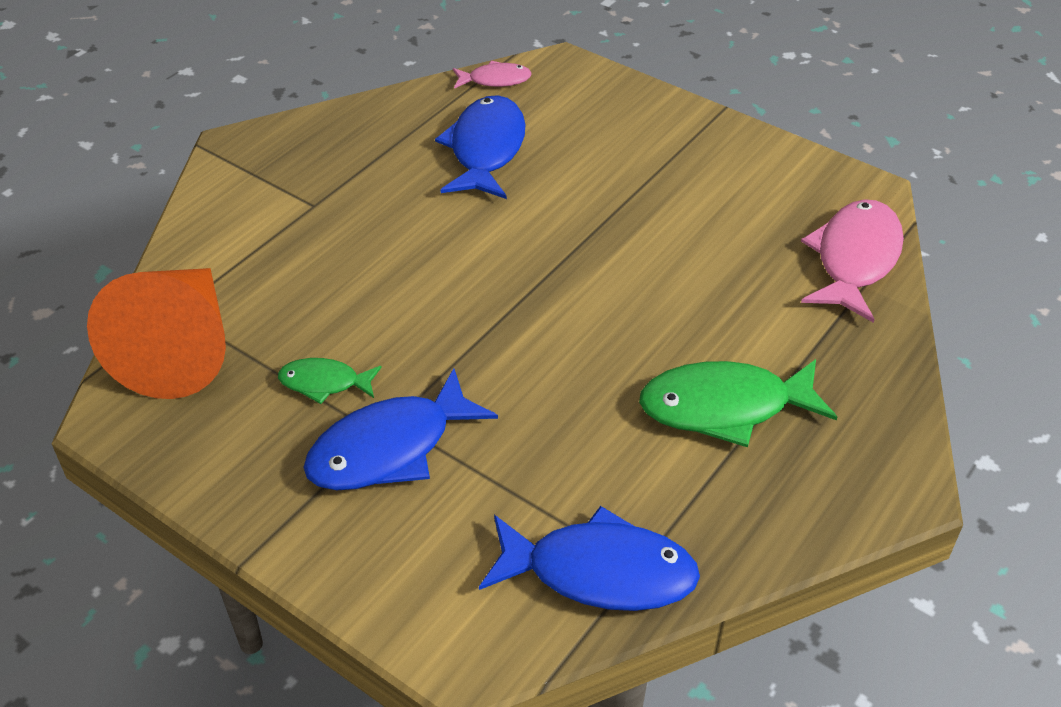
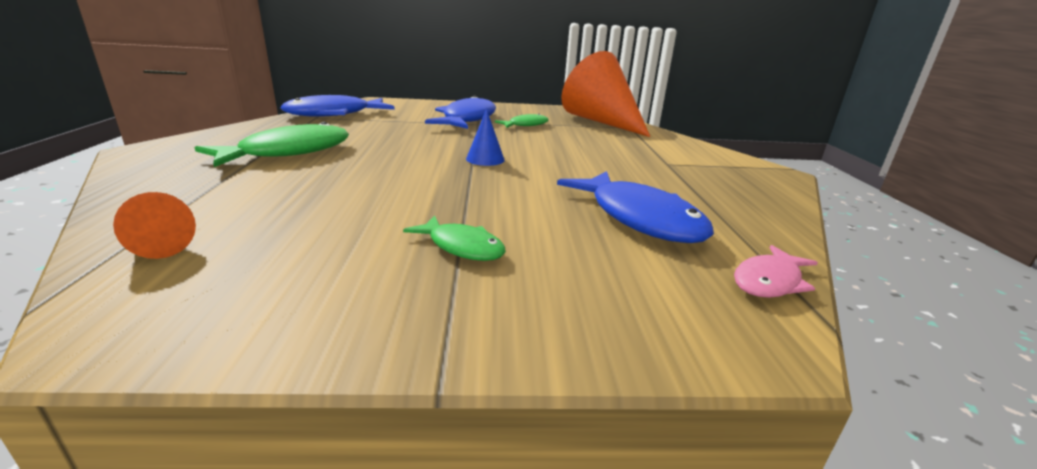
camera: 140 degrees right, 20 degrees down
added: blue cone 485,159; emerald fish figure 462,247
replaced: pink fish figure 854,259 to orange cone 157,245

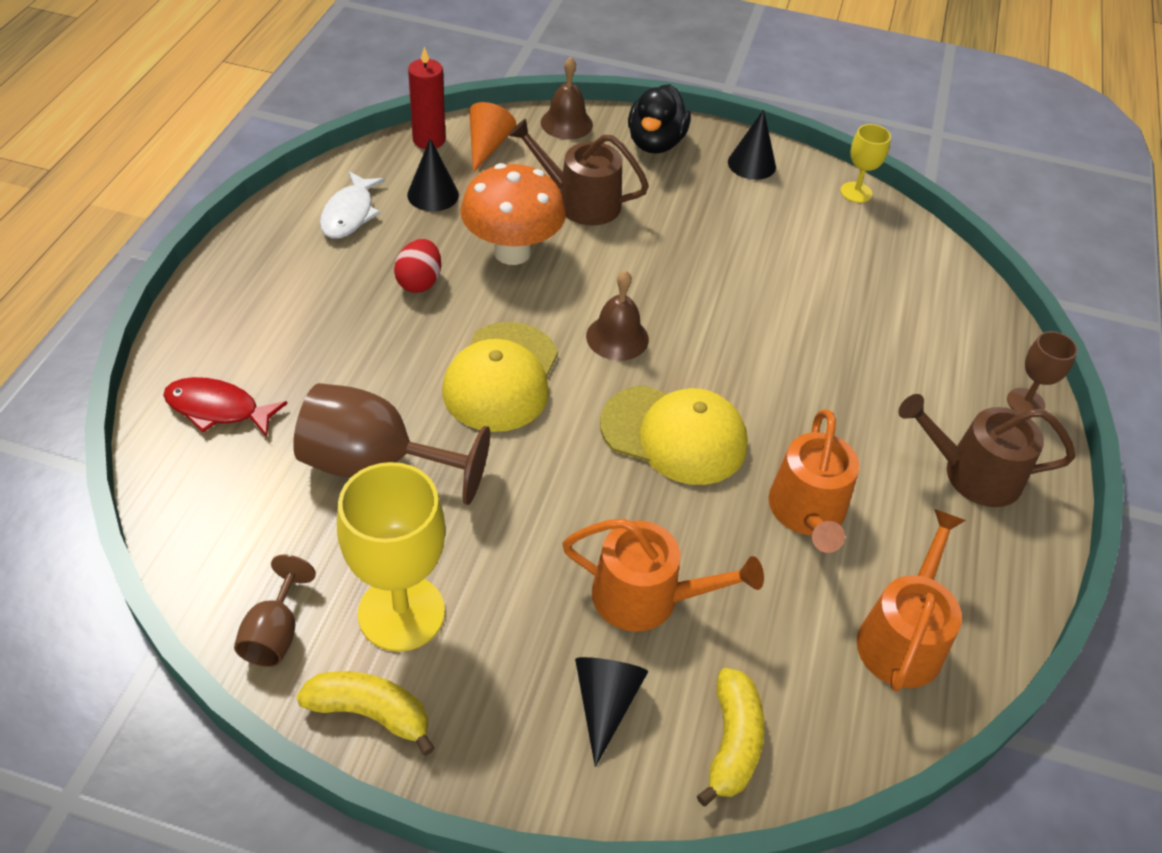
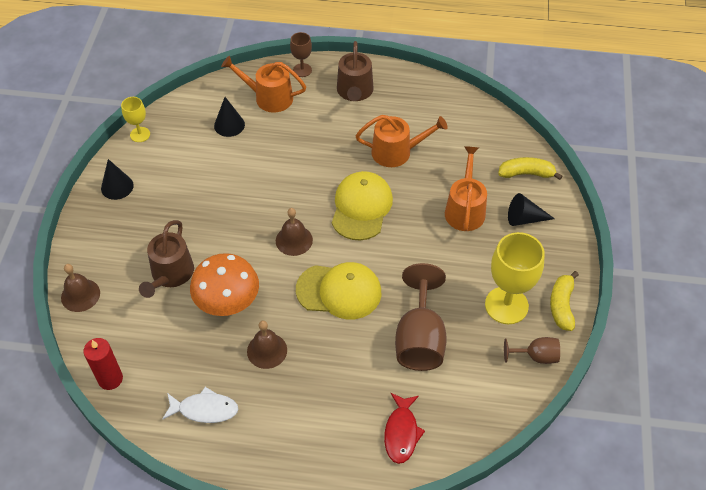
camera: 95 degrees left, 5 degrees up
removed: black duck 655,143; orange cone 487,146
moved: black cone 433,194 to 229,125; orange watering pot 902,637 to 269,97
replaced: red egg 419,282 to brown school bell 267,350

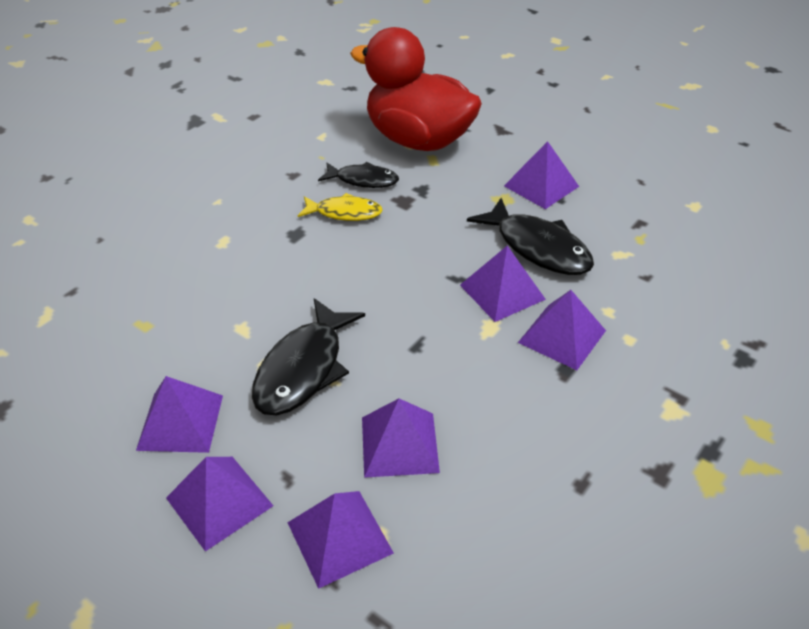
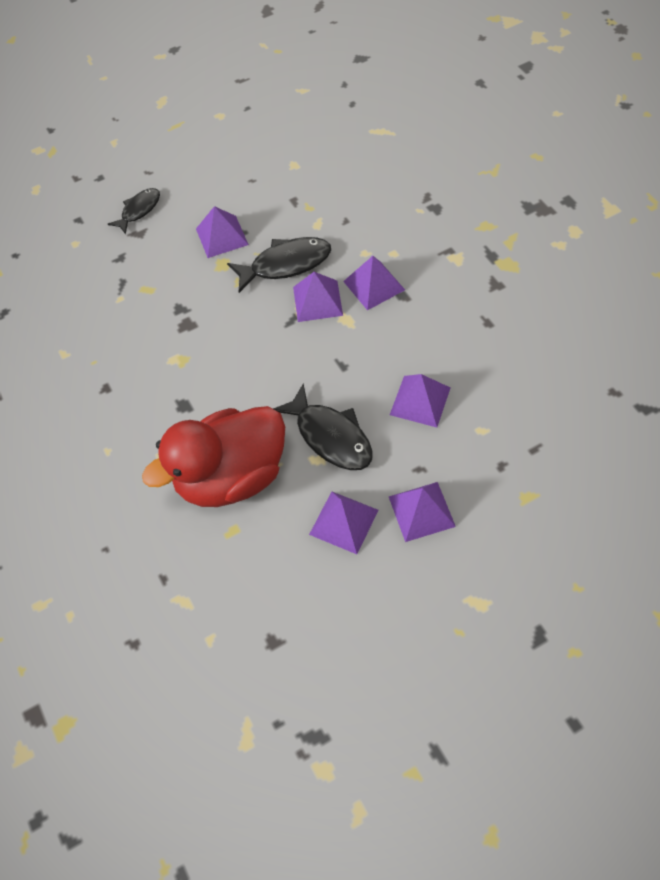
camera: 60 degrees left, 15 degrees up
removed: golden fish figure 344,213; violet pyramid shape 339,537
moved: red duck 418,140 to 232,477; black fish figure 363,180 to 139,210

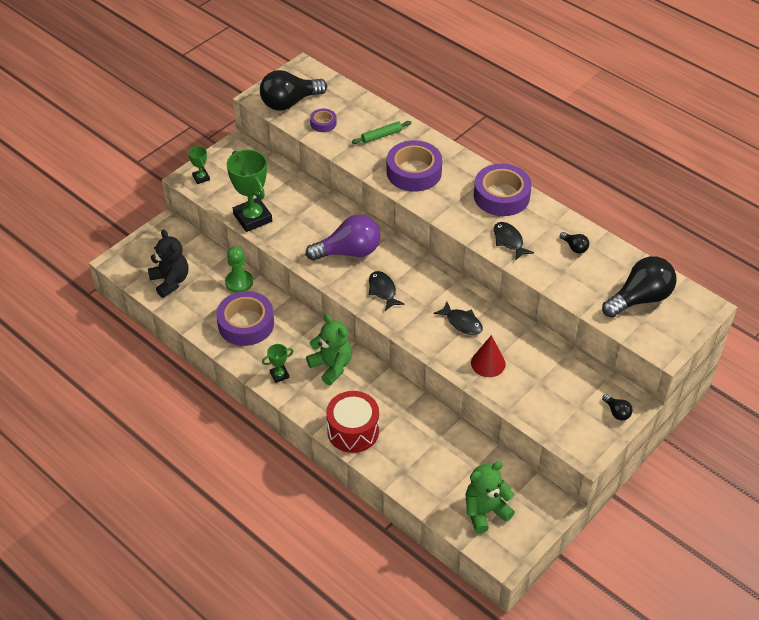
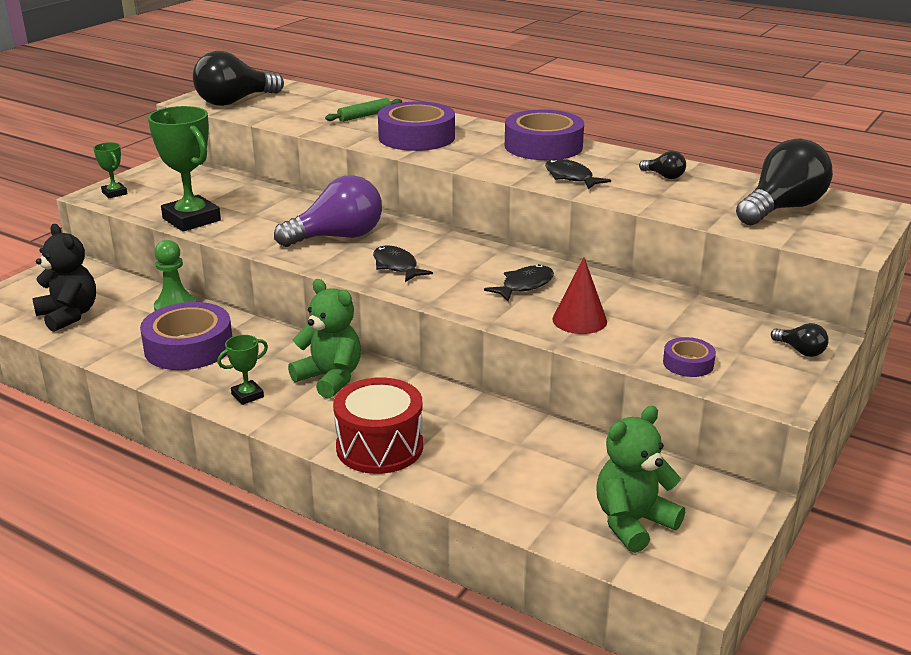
camera: 10 degrees left, 20 degrees down
moved: violet tape 323,123 to 688,363
turned: black fish figure 462,323 = 524,285 75 degrees counterclockwise

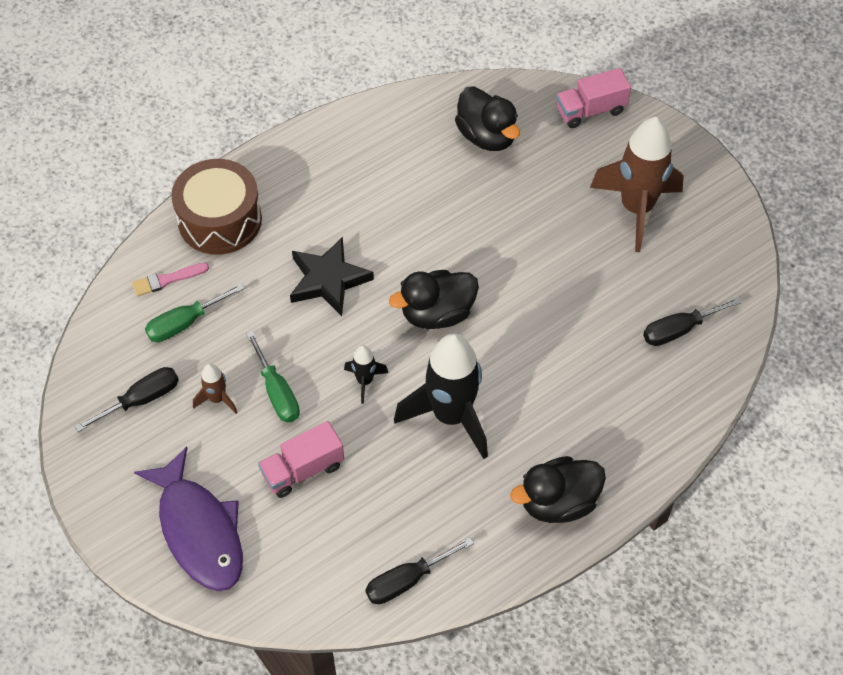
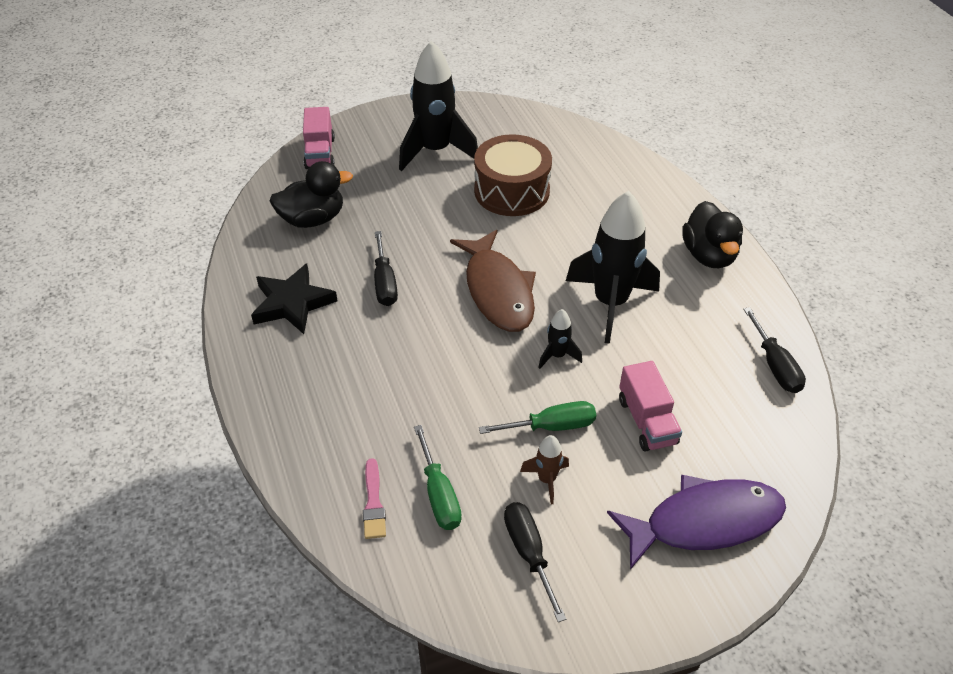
camera: 75 degrees left, 10 degrees down
moved: brown toy drum 220,220 to 511,191; black star 328,280 to 292,303; black screwdriver 679,330 to 384,283
replaced: black duck 437,314 to brown fish figure 497,291
recoloured: brown rocket 636,209 to black rocket 435,151

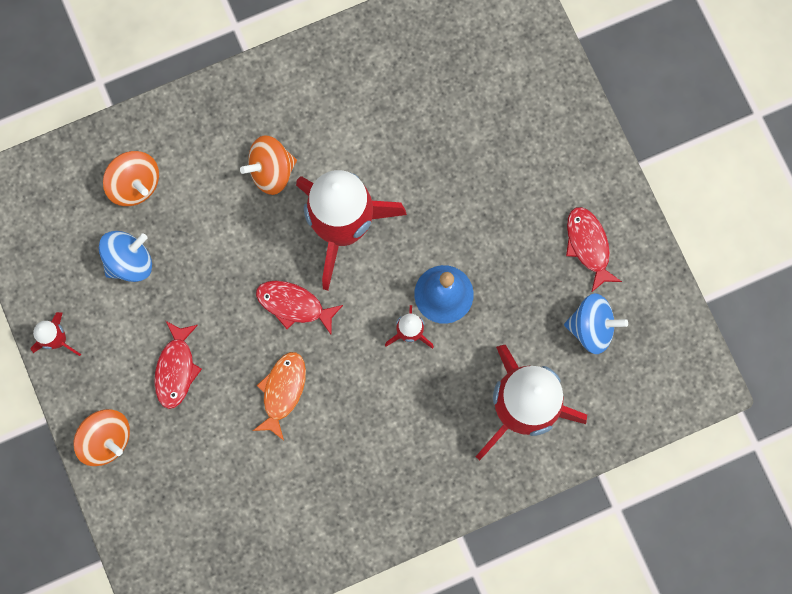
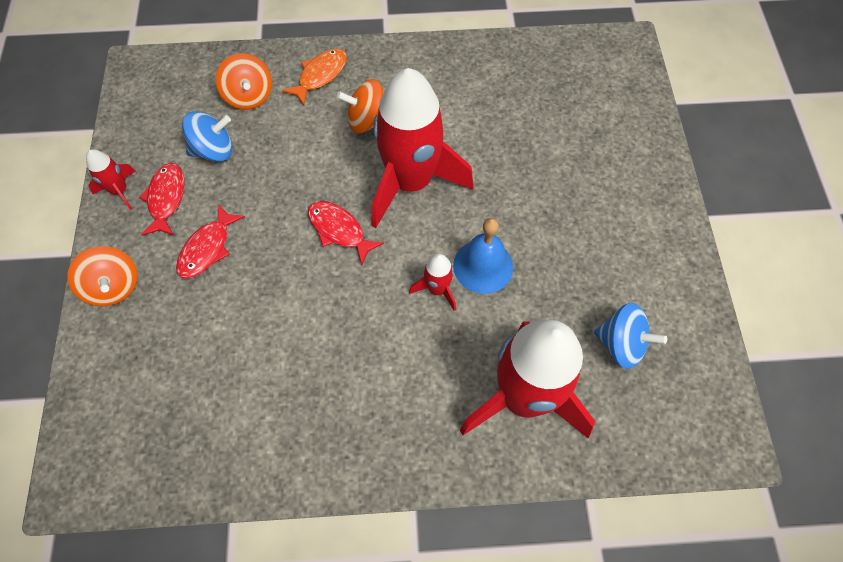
camera: 20 degrees right, 15 degrees down
moved: red fish figure 588,245 to 166,198; orange fish figure 283,391 to 320,75

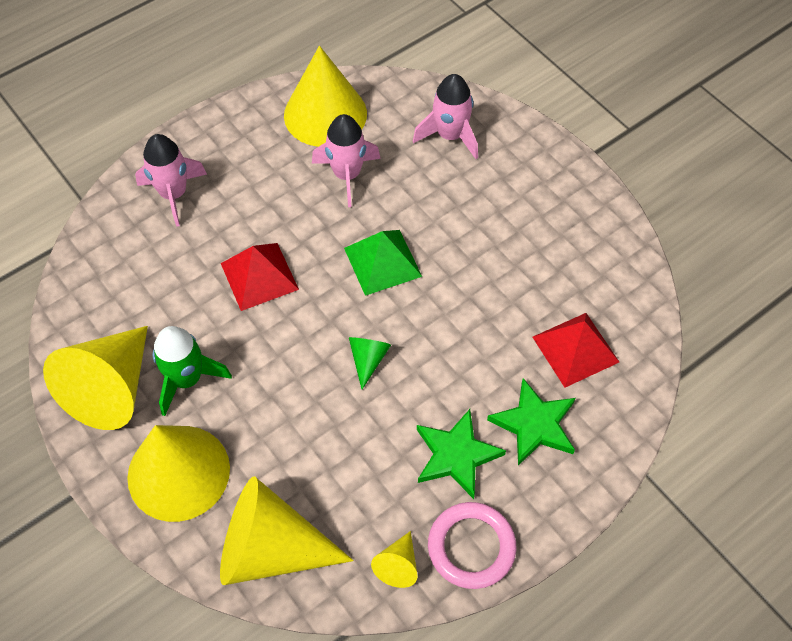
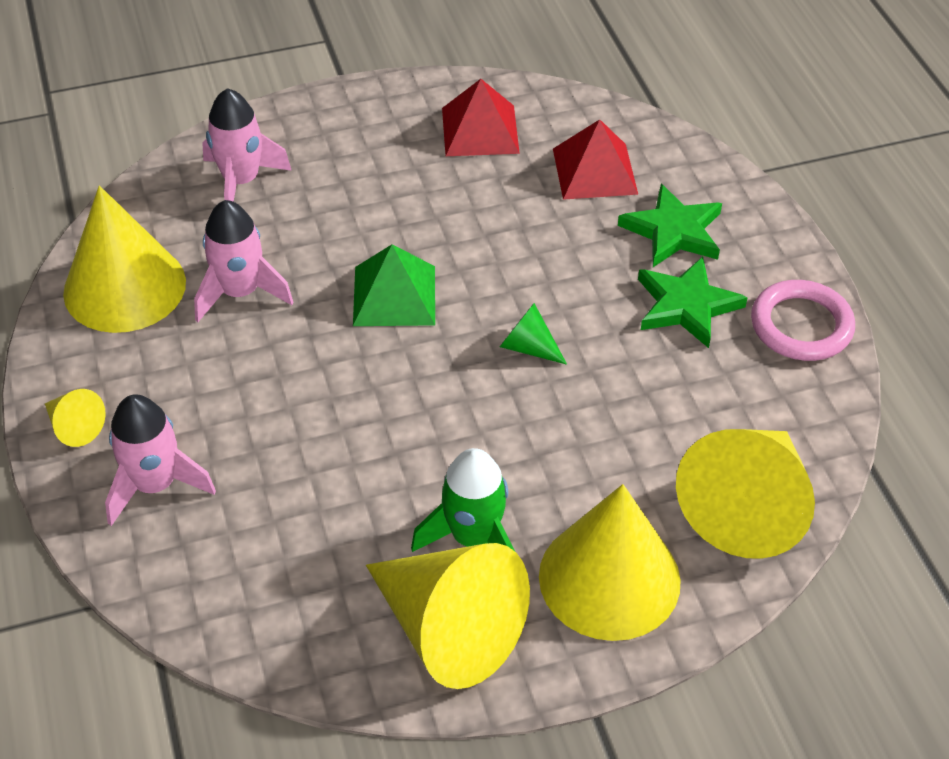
camera: 70 degrees left, 10 degrees down
moved: red pyramid shape 259,276 to 480,130; golden cone 398,565 to 74,426

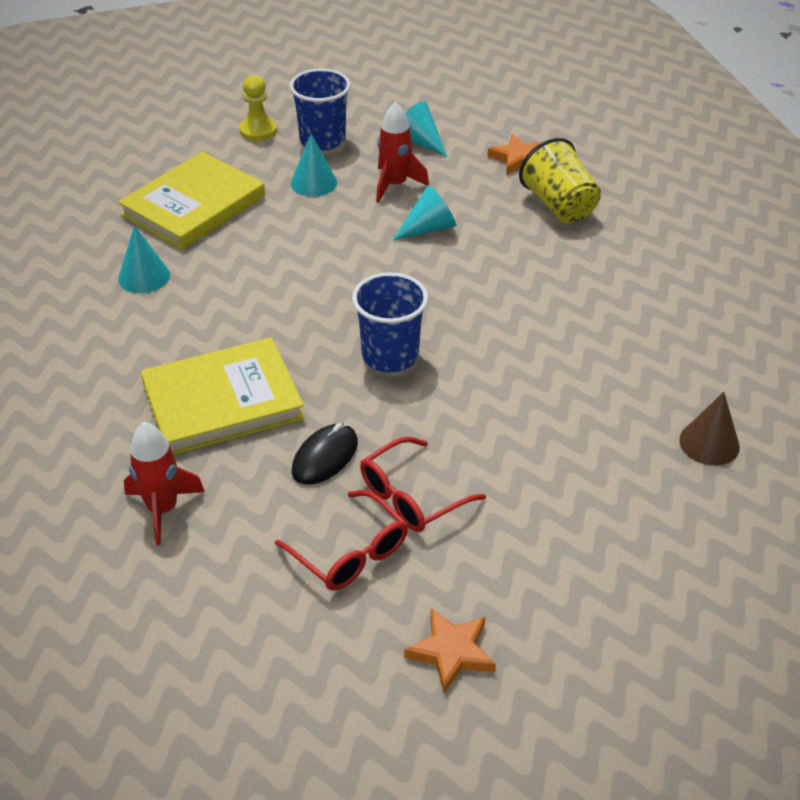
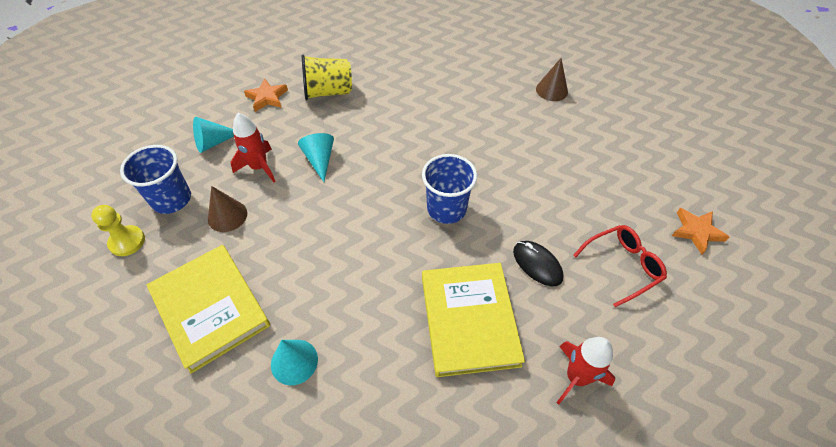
camera: 75 degrees left, 10 degrees up
removed: red eyeglasses 412,496
recoloured: teal cone 313,183 to brown cone 227,216

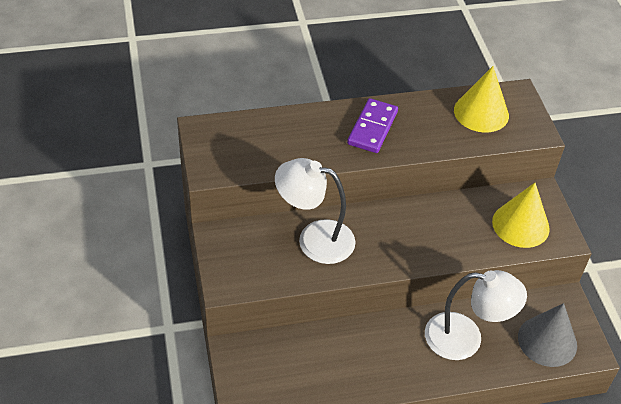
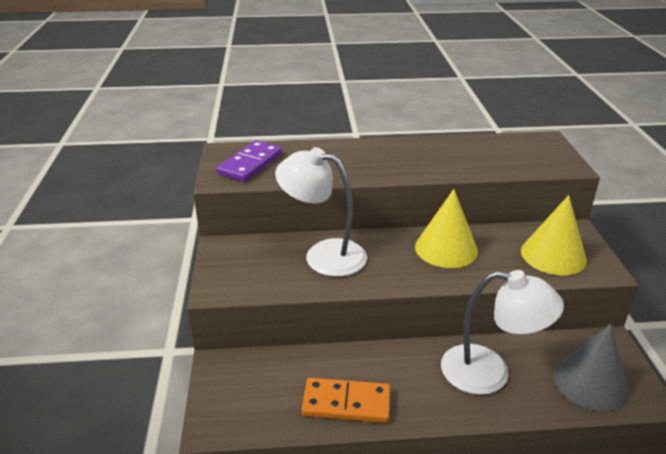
camera: 10 degrees right, 15 degrees down
added: orange domino piece 346,403
moved: golden cone 481,112 to 446,248; violet domino piece 372,128 to 250,164

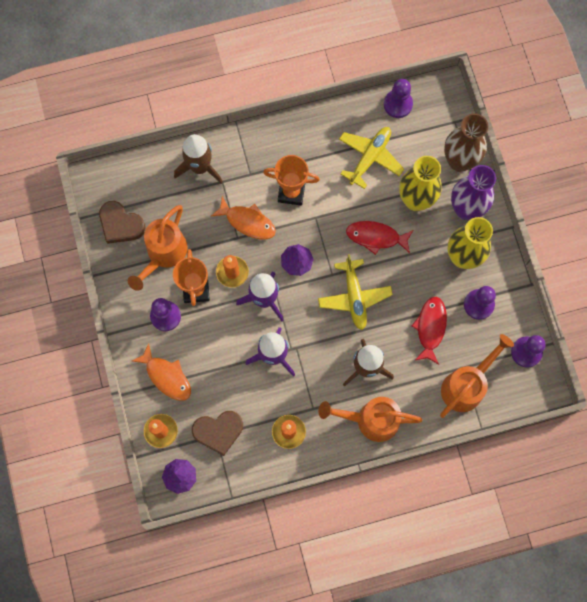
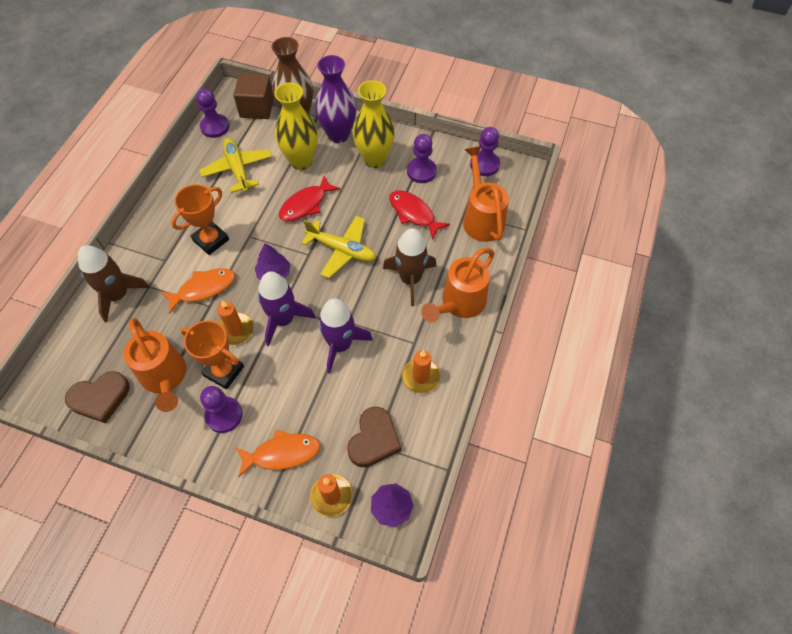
camera: 55 degrees left, 15 degrees down
added: brown solid cube 257,108

